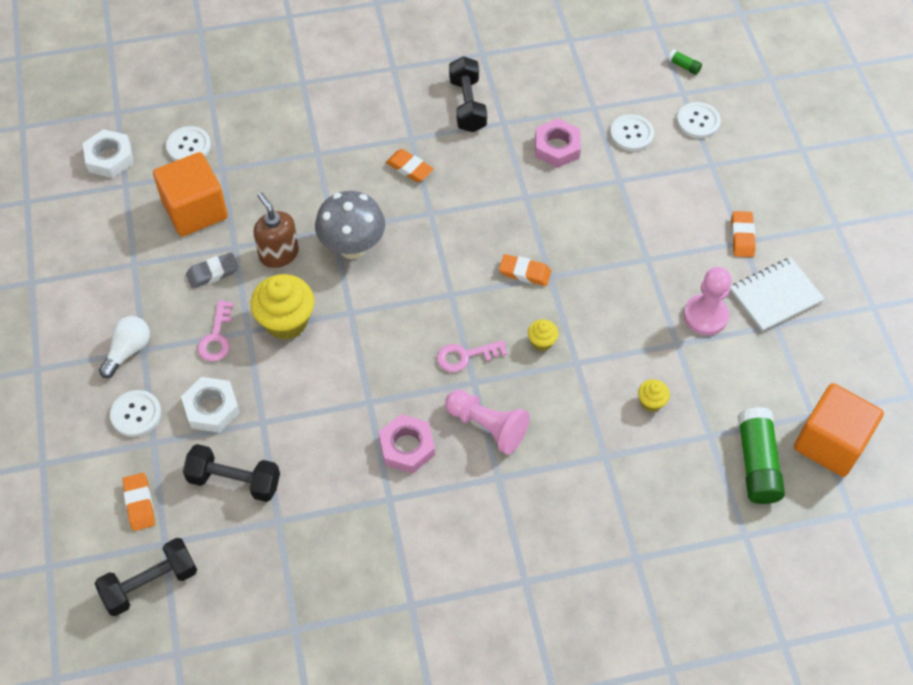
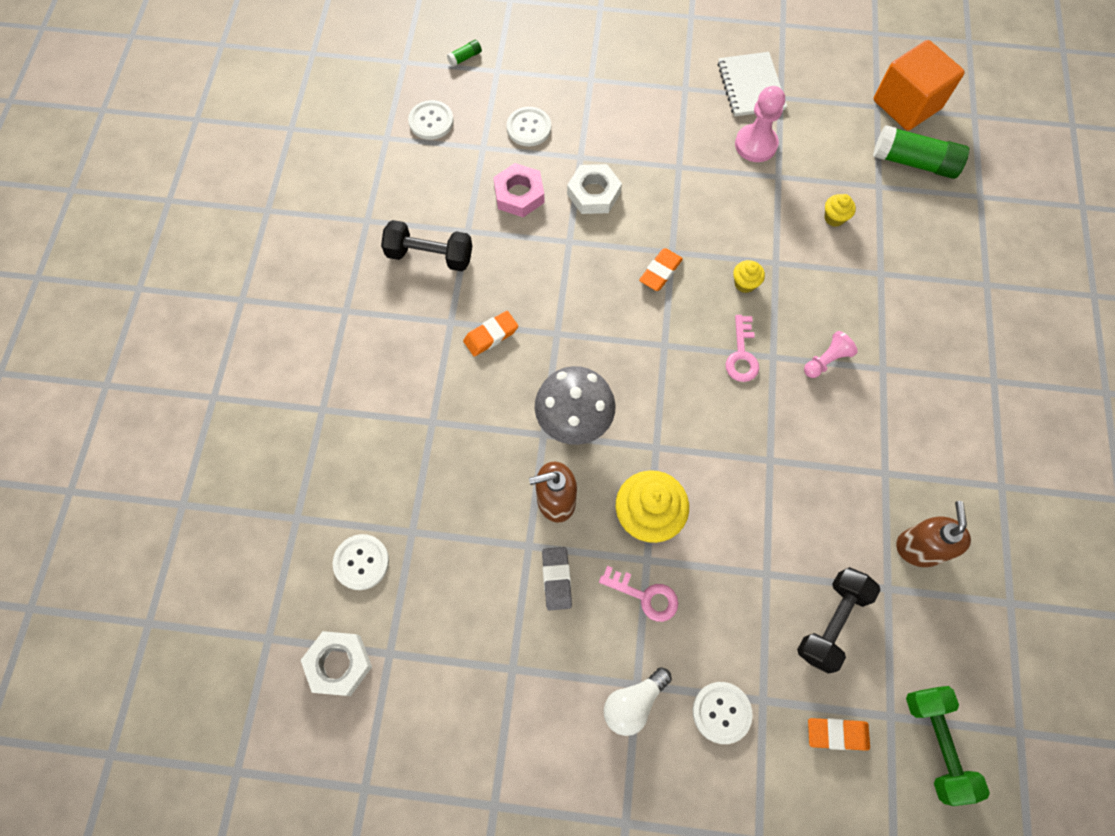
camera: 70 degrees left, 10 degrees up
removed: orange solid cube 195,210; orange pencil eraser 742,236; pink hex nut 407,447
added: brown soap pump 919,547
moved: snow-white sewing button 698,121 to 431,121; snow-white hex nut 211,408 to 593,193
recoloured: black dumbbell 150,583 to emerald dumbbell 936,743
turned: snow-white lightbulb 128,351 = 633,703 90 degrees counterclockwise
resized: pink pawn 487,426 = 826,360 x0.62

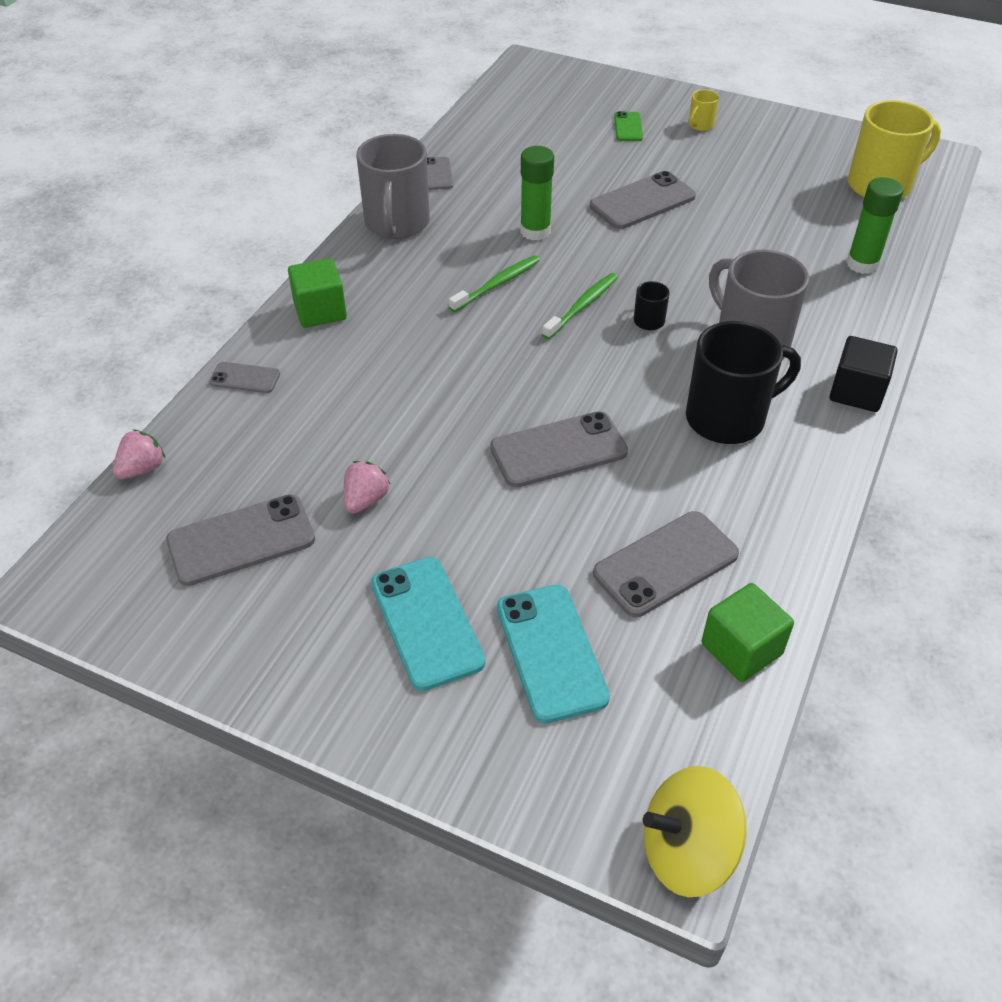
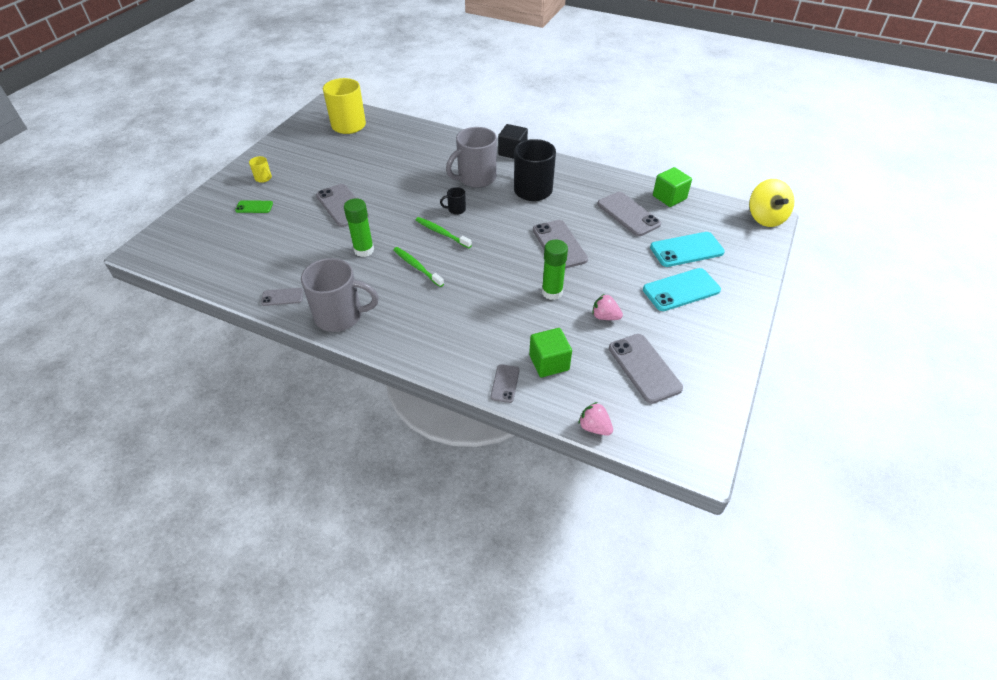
camera: 90 degrees left, 0 degrees up
moved: emerald glue stick 862,264 to 552,292; emerald solid cube 320,311 to 549,362

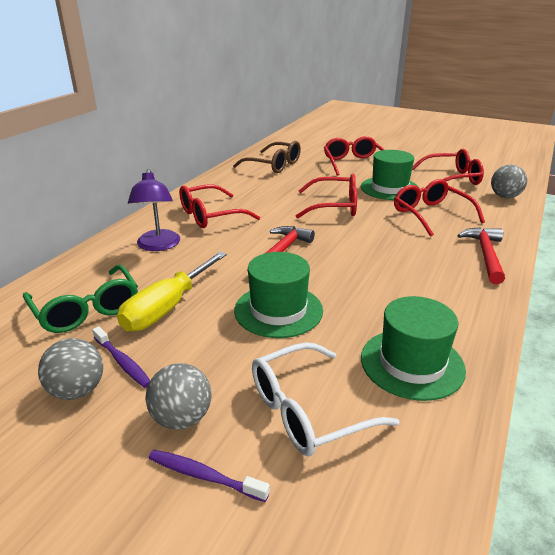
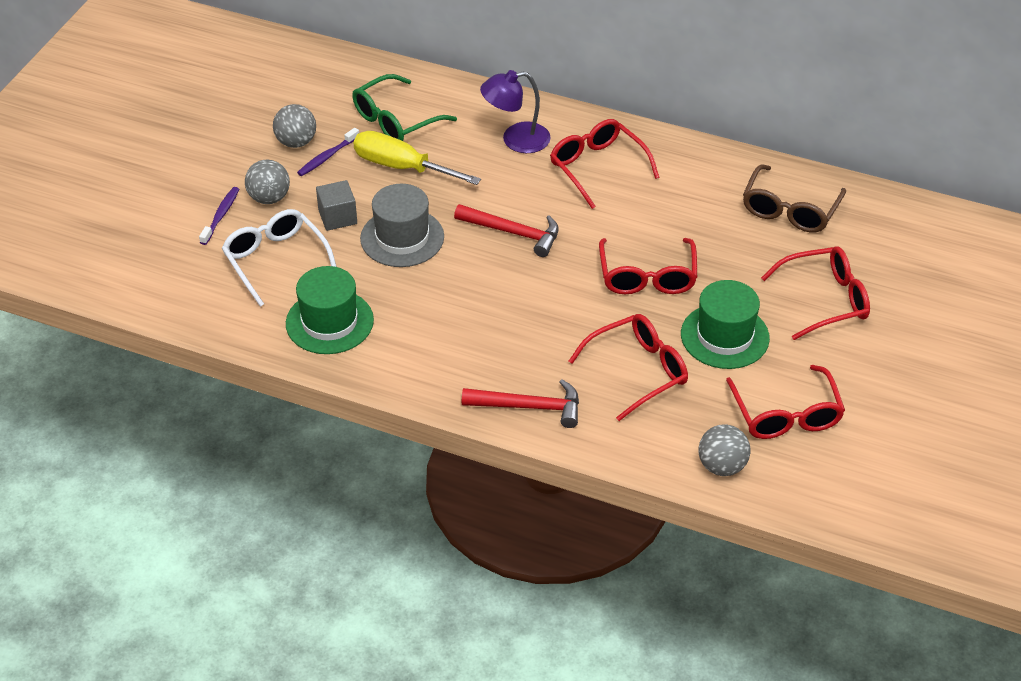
camera: 85 degrees right, 15 degrees up
added: gray solid cube 337,217
recoloured: emerald hat 278,310 to gray hat 402,238

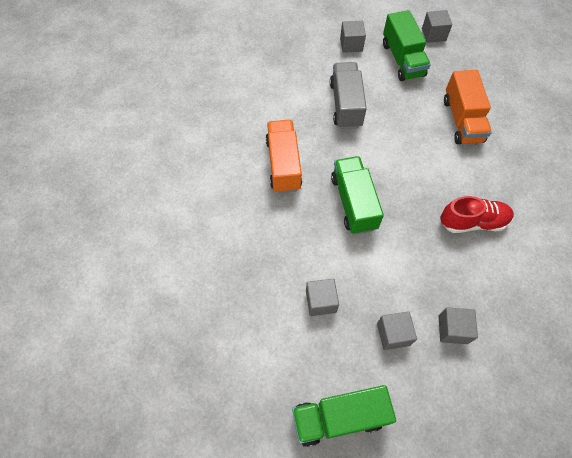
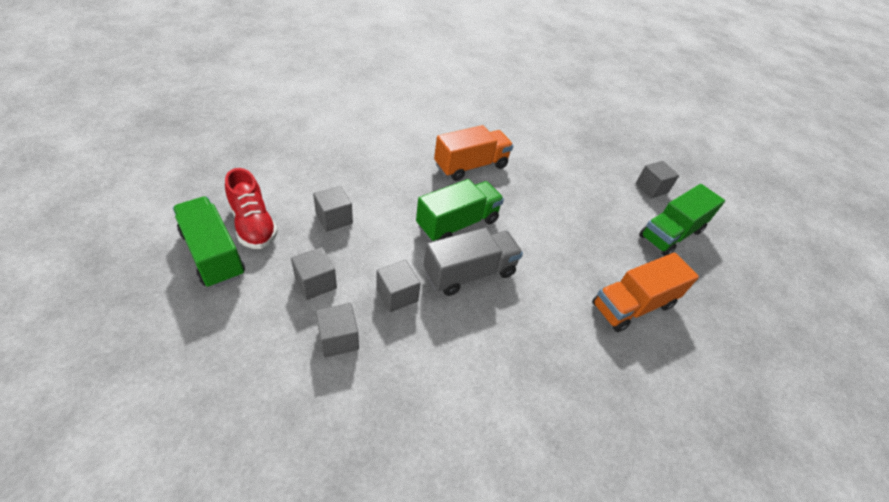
camera: 60 degrees right, 15 degrees down
moved: gray solid cube 433,34 to 397,295; gray truck 345,105 to 469,273; red lace-up shoe 472,222 to 253,225

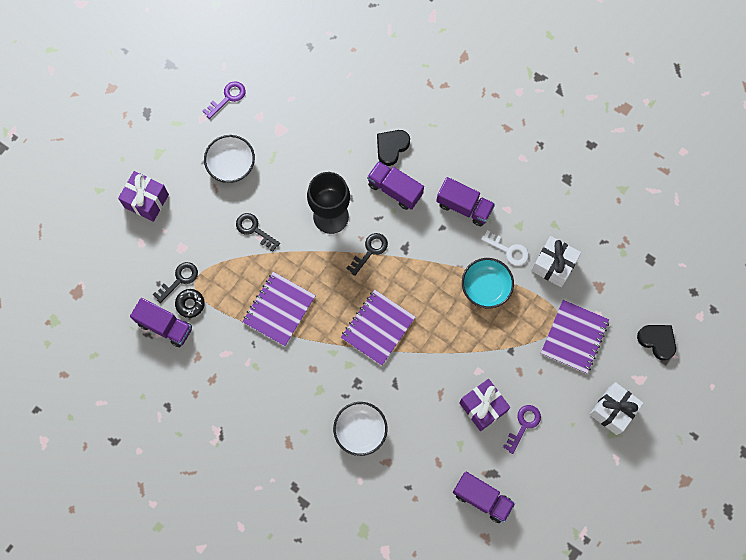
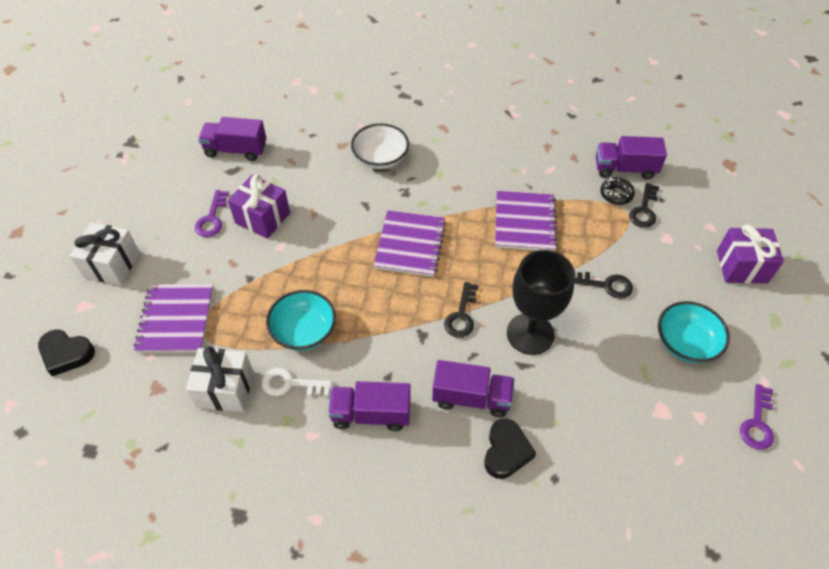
camera: 155 degrees right, 20 degrees down
recoloured: snow-white serving bowl 231,164 to teal serving bowl 685,343

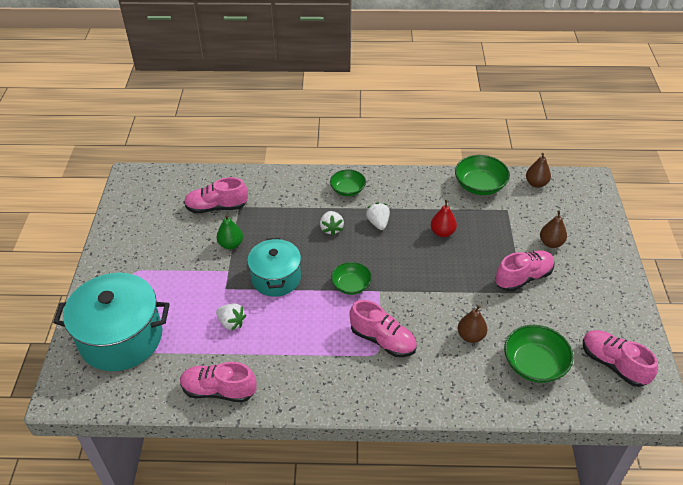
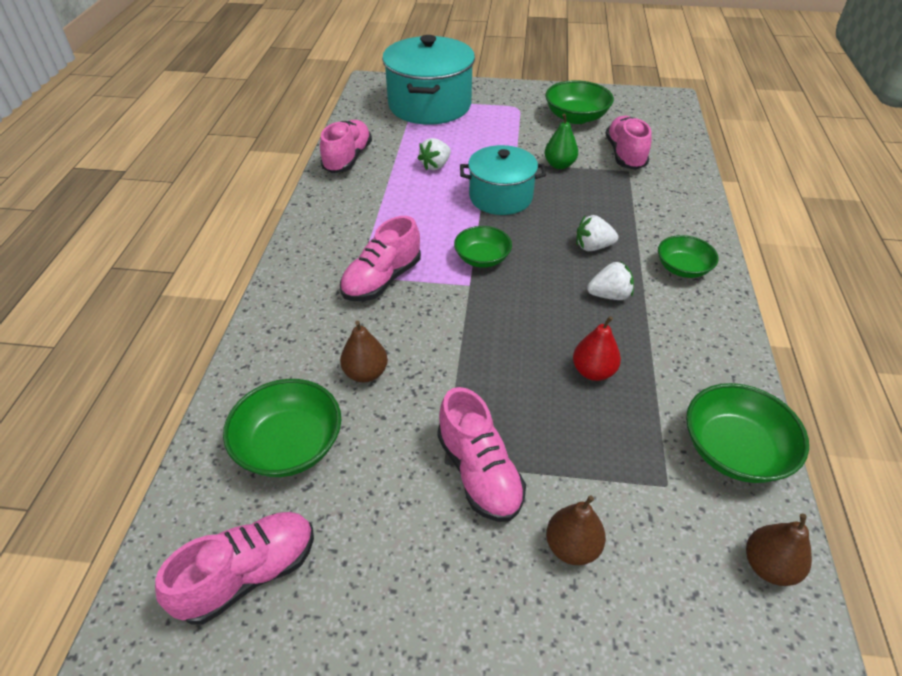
camera: 95 degrees right, 0 degrees up
added: emerald serving bowl 576,117

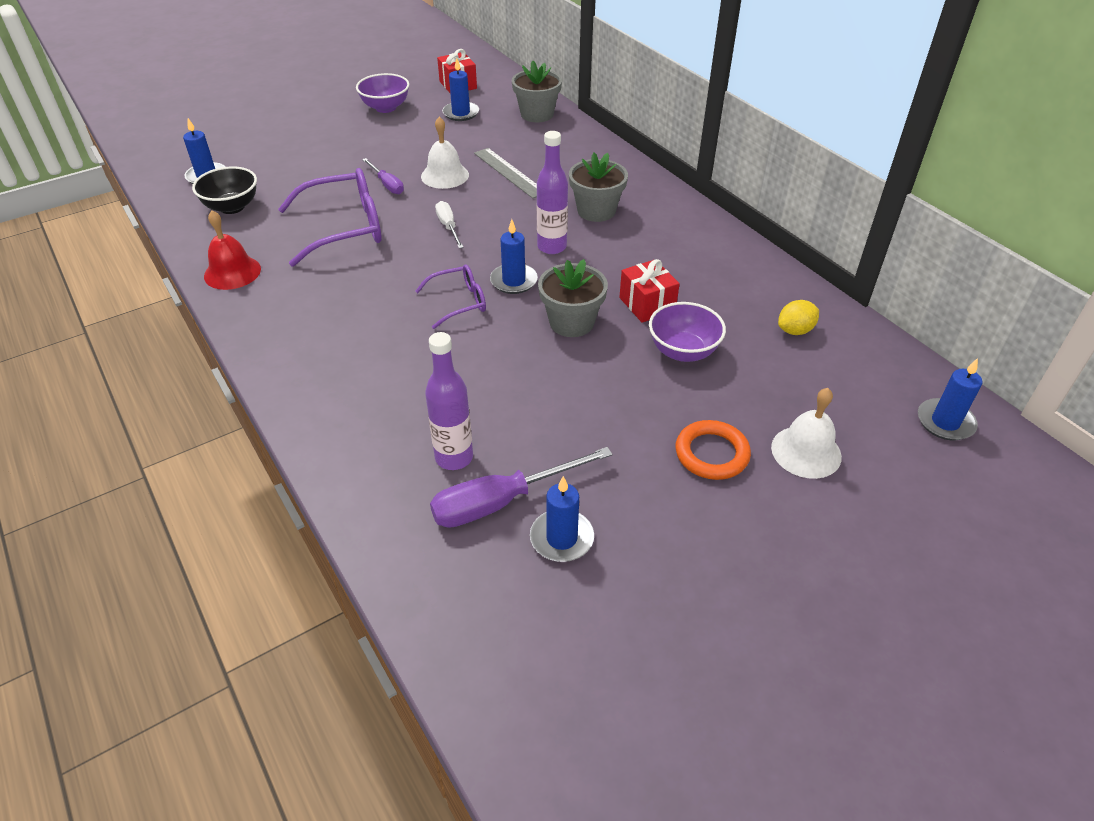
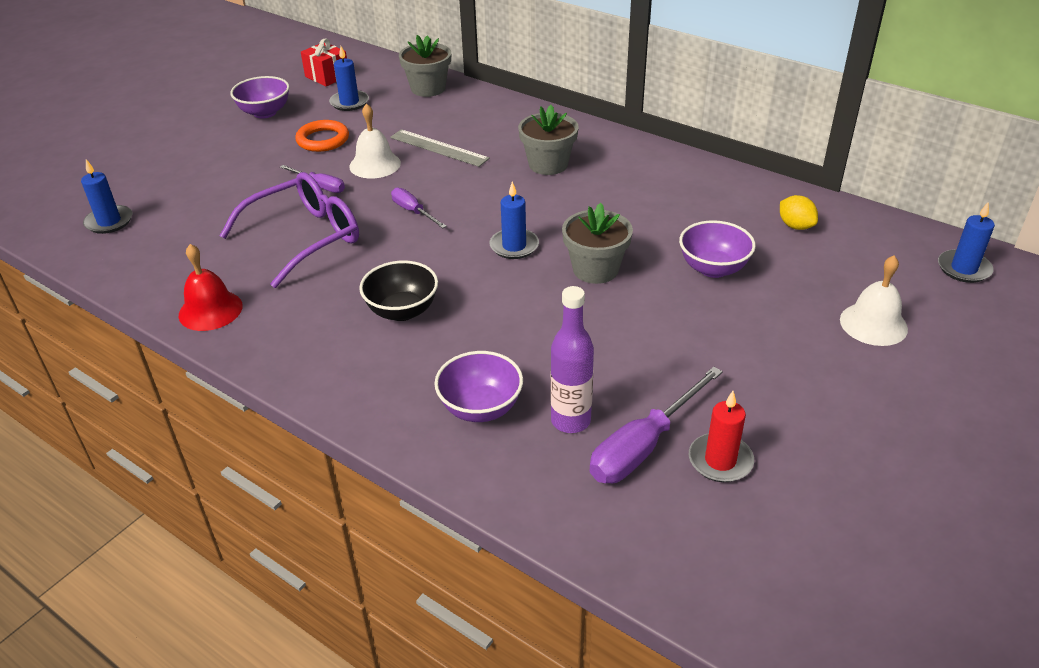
camera: 20 degrees left, 5 degrees down
removed: violet flask 552,247; red gift 647,304; violet eyeglasses 459,302
added: violet serving bowl 480,408
moved: black serving bowl 232,207 to 402,311; orange hoop 711,453 to 323,140
recoloured: snow-white screwdriver 448,227 to violet screwdriver 413,212; blue candle 561,538 to red candle 720,460
turned: golden citrus fruit 795,330 = 795,226 75 degrees counterclockwise

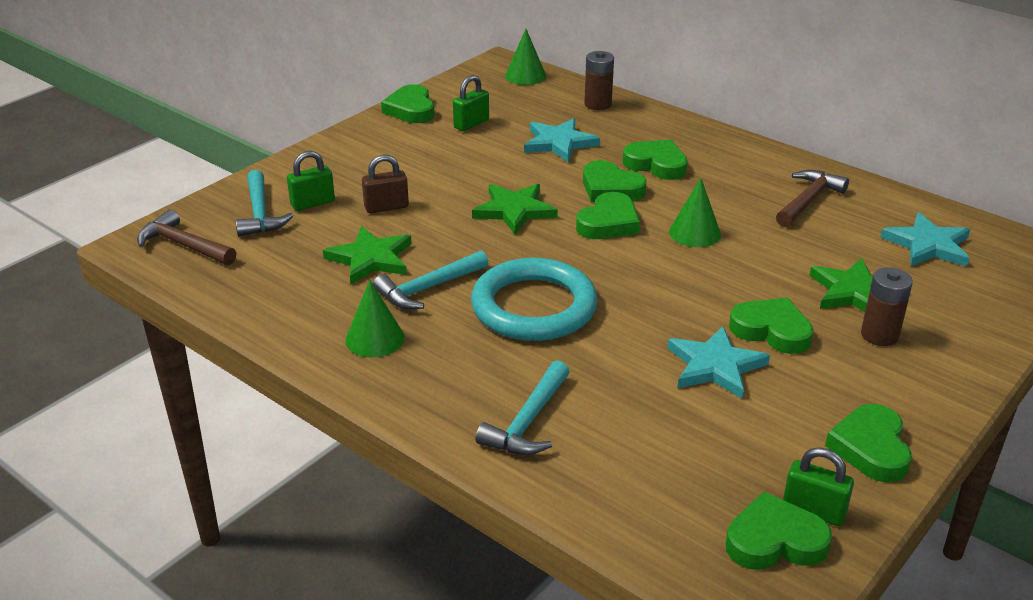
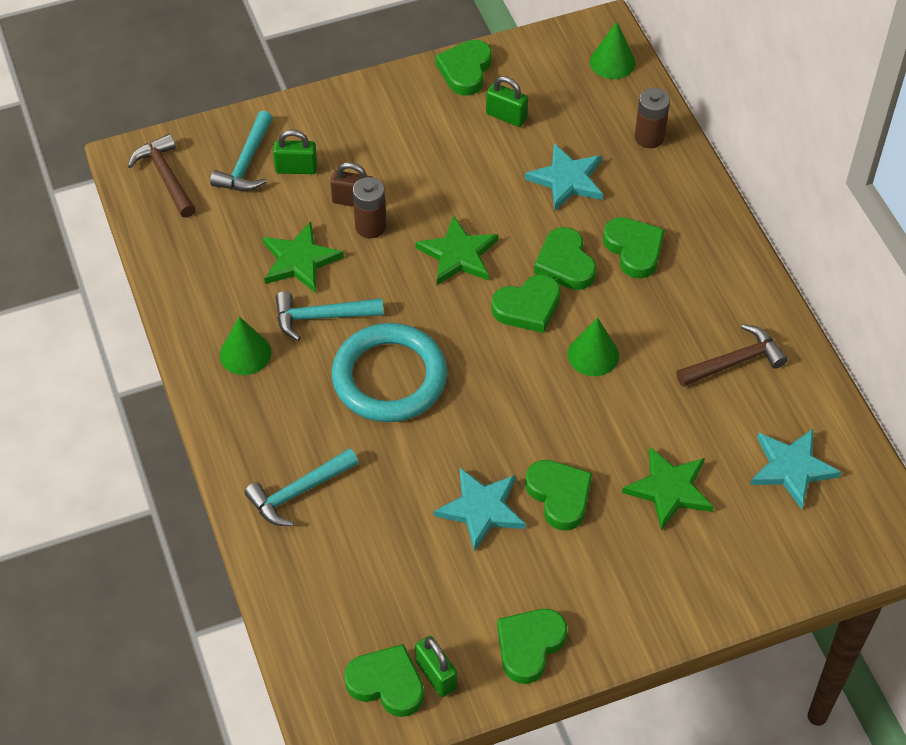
camera: 30 degrees right, 20 degrees up
moved: brown power cell 879,335 to 370,226
turned: emerald padlock 471,124 = 506,116 45 degrees clockwise

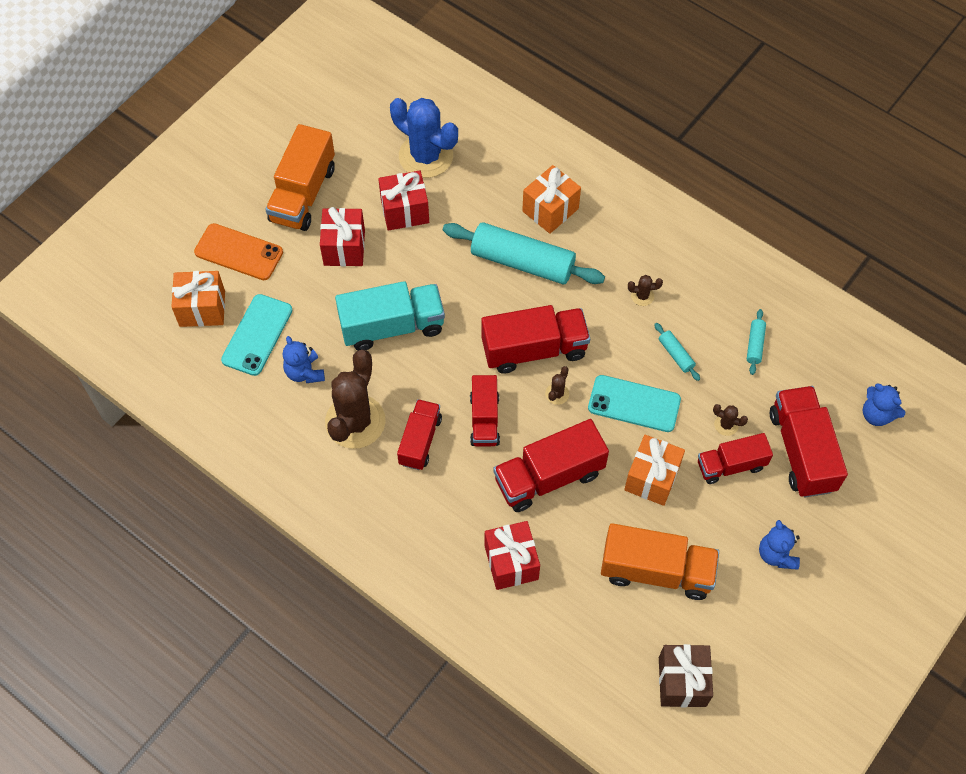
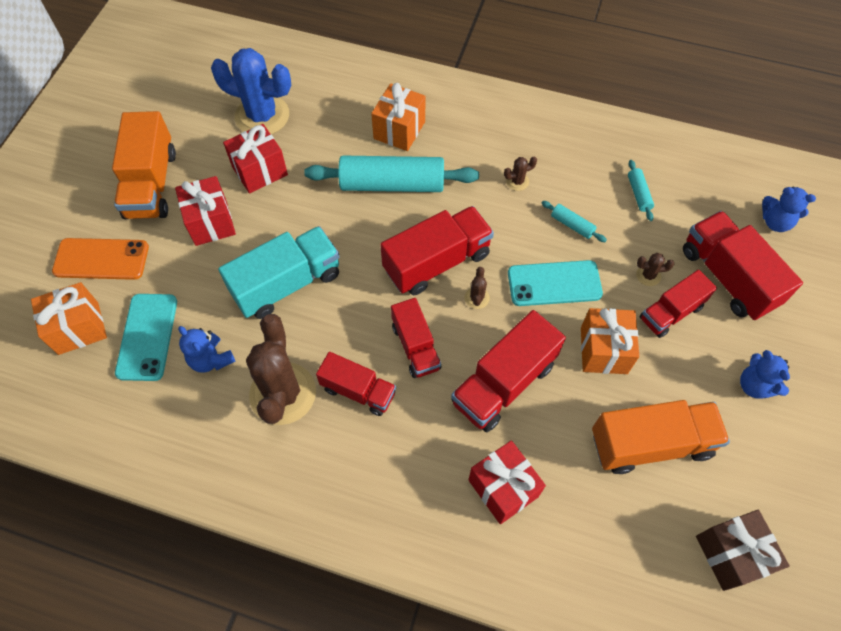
camera: 20 degrees left, 0 degrees up
turned: red truck 420,441 = 358,391 120 degrees clockwise

